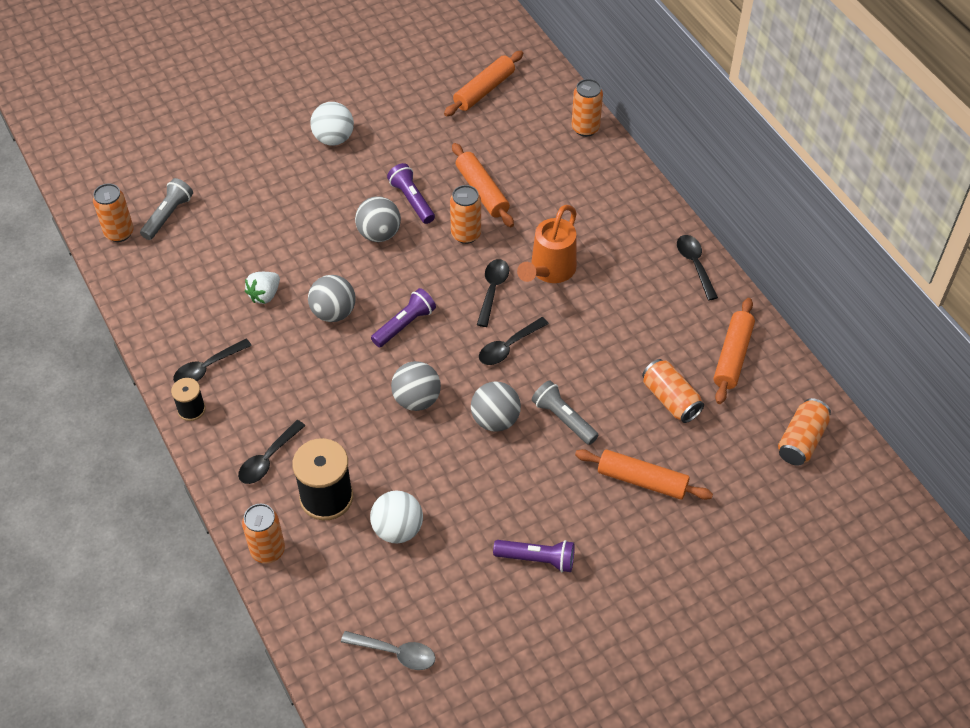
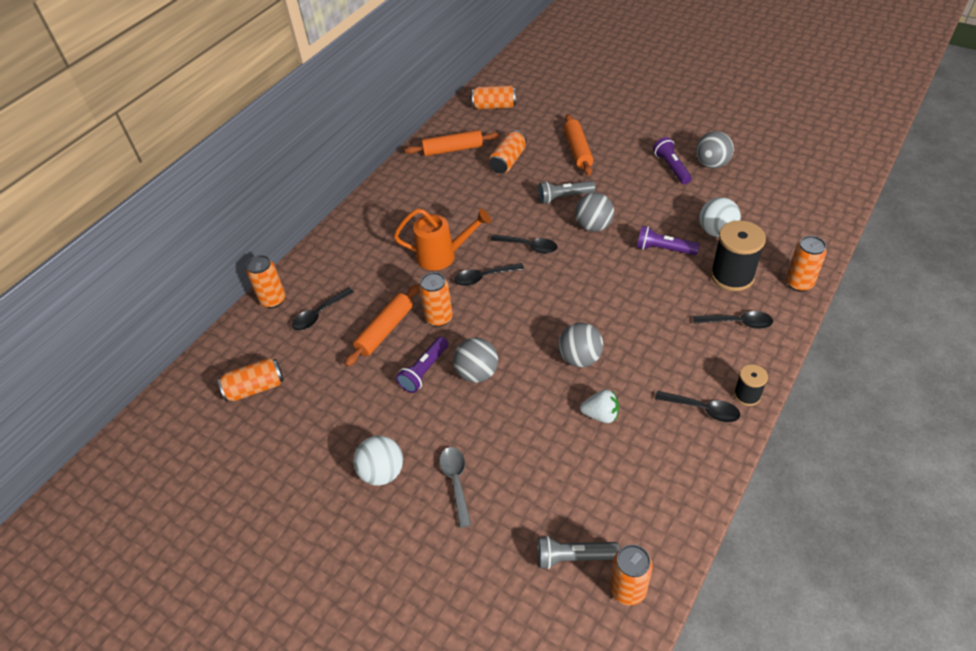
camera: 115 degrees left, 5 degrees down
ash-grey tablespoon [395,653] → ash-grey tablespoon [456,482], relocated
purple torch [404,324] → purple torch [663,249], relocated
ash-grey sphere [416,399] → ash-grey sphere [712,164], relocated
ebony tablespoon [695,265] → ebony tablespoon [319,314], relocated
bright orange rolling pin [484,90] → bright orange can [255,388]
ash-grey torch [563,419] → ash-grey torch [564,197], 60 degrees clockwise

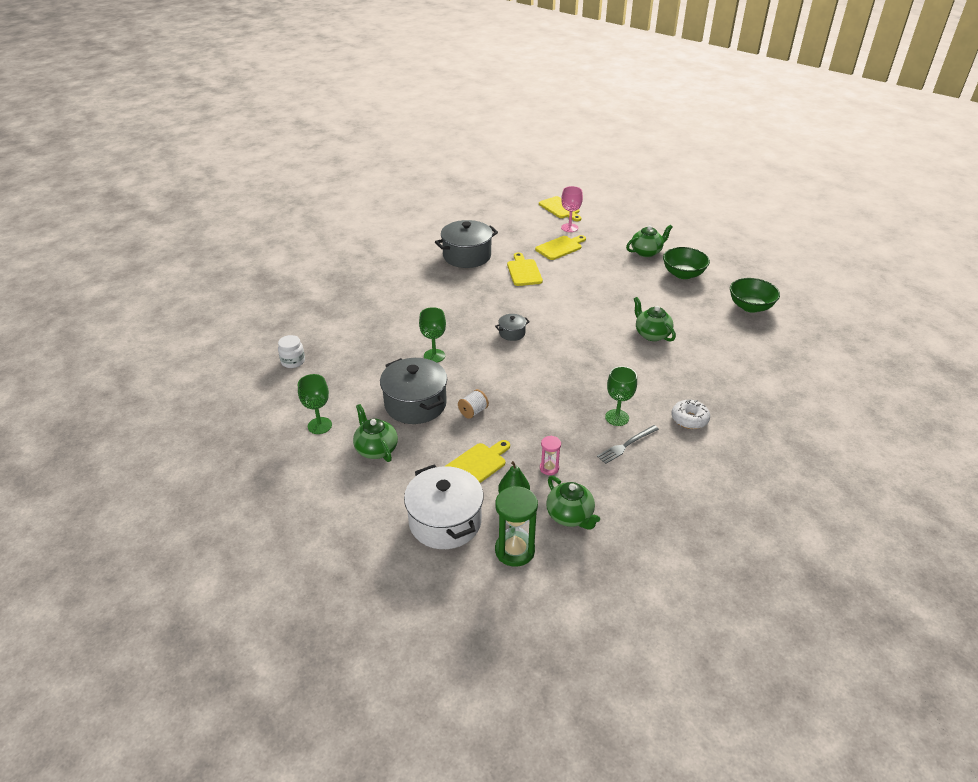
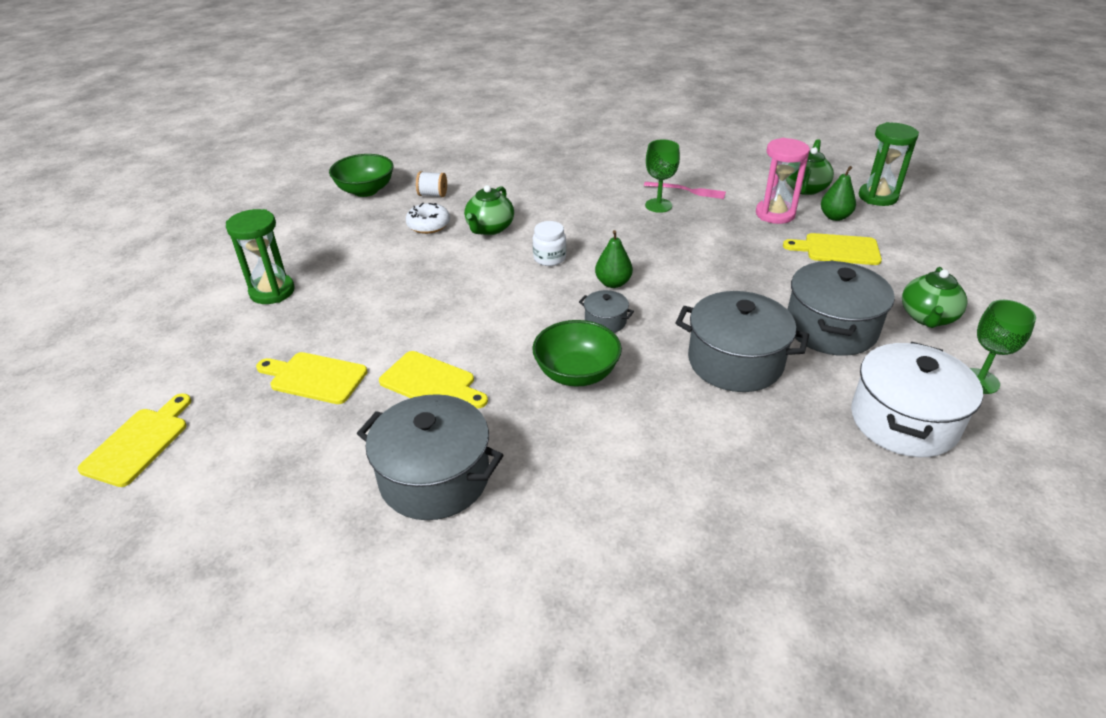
camera: 125 degrees left, 0 degrees up
rosy chalice [569,228] → -
- → emerald toy pear [613,283]
pure white jam jar [293,361] → pure white jam jar [549,258], relocated
pure white cooking pot [445,521] → pure white cooking pot [903,421], relocated
pure white bobbin [473,411] → pure white bobbin [433,195], relocated
emerald deep dish [683,274] → emerald deep dish [576,373], relocated
pure white doughnut [689,419] → pure white doughnut [428,225], relocated
emerald chalice [434,356] → ash-grey cooking pot [735,362]
emerald china teapot [646,252] → emerald sandglass [272,291]
ash-grey dinner fork [626,445] → rosy dinner fork [687,190]
bright yellow bread board [523,271] → bright yellow bread board [431,382], 105 degrees counterclockwise
rosy sandglass [549,468] → rosy sandglass [775,214], x1.84

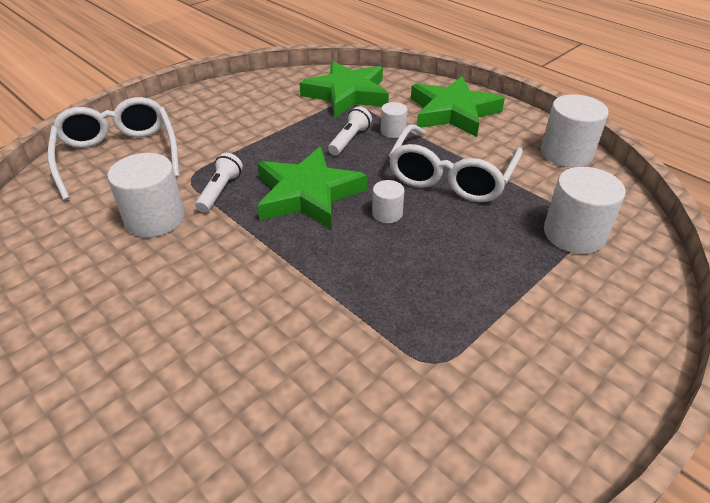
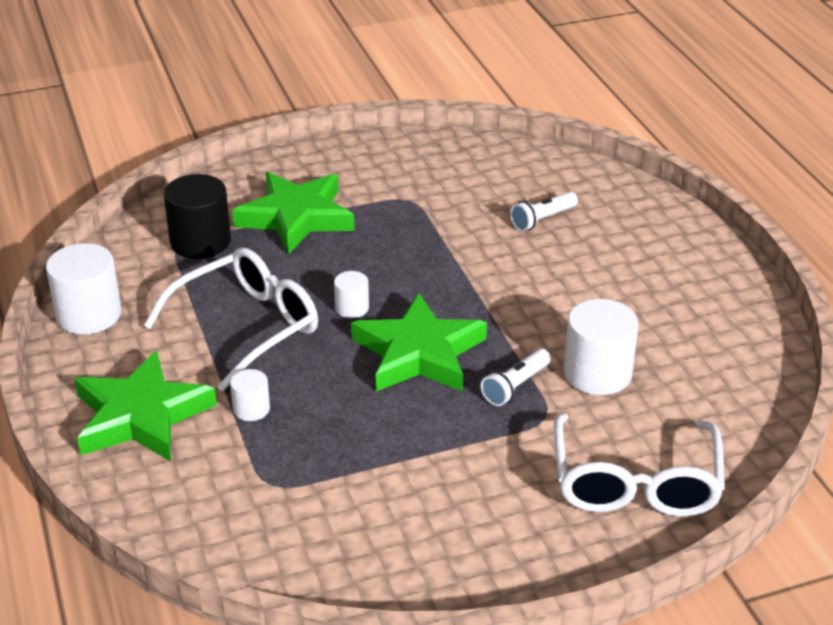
camera: 155 degrees left, 5 degrees down
emerald star [347,94] → emerald star [296,217], relocated
pure white torch [349,140] → pure white torch [542,219], relocated
pure white solid cylinder [574,234] → ebony solid cylinder [200,241]

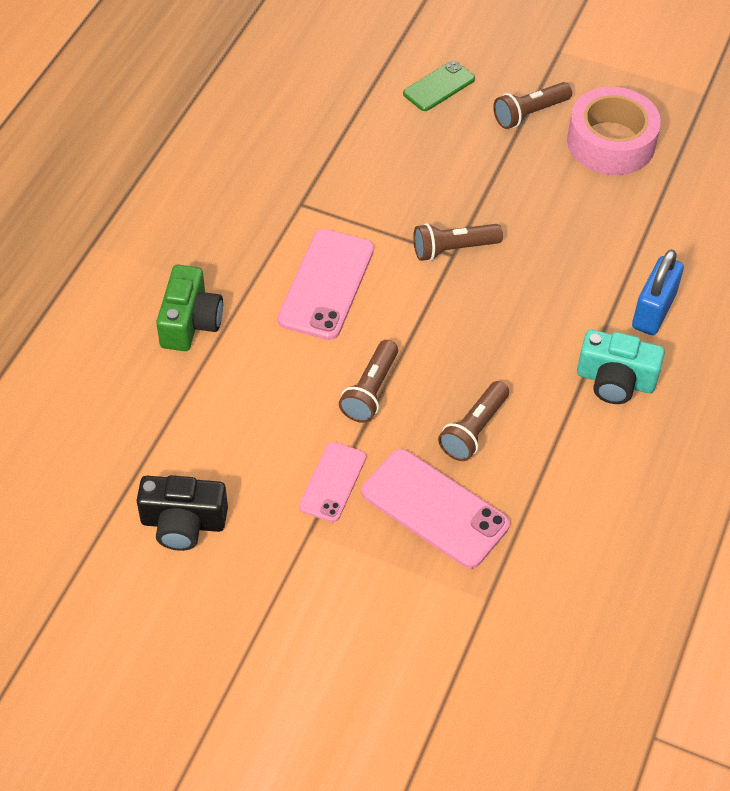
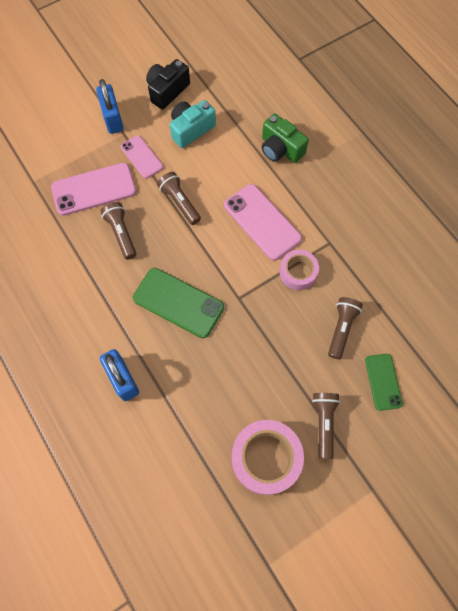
camera: 125 degrees right, 15 degrees up
- → cobalt lock [112,118]
- → emerald phone [178,302]
- → rosy sticky tape [298,272]
russet torch [453,249] → russet torch [341,329], relocated
turquoise photo camera [615,380] → turquoise photo camera [191,129], relocated

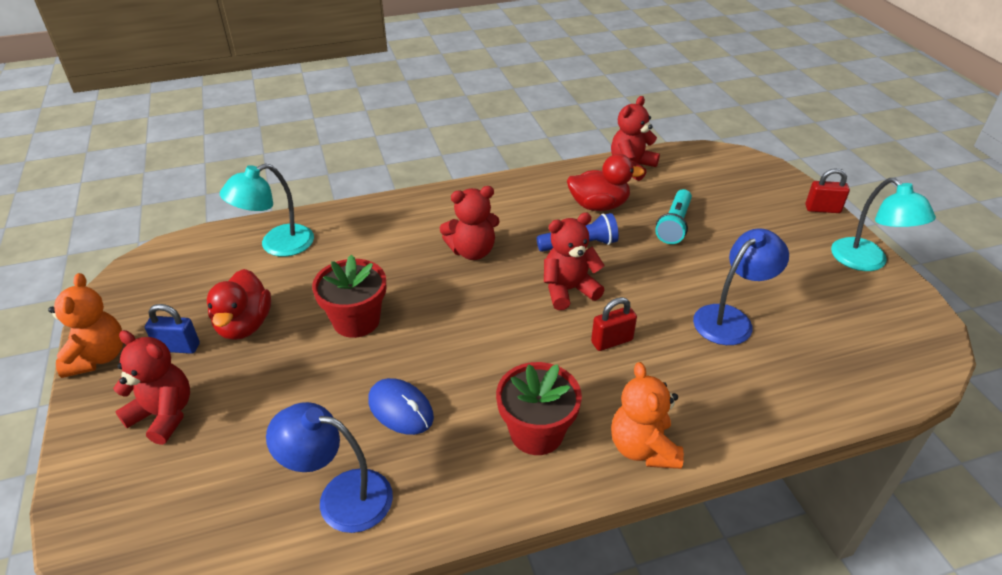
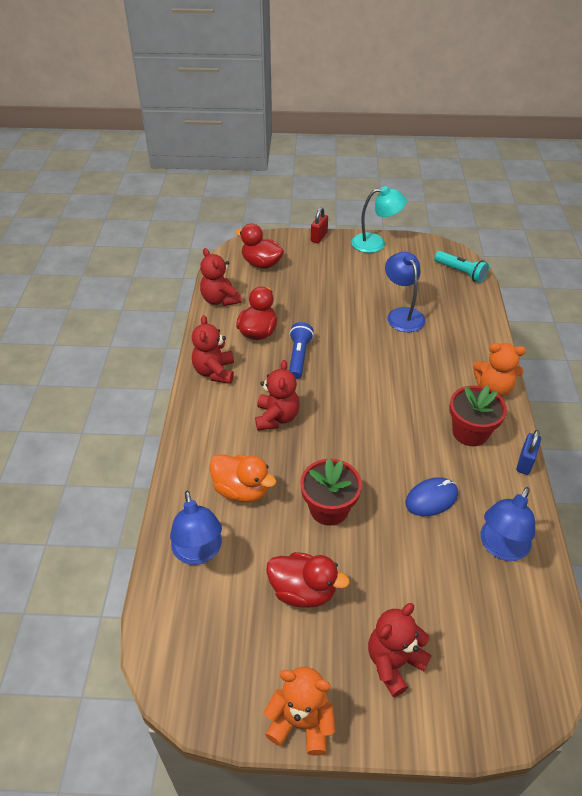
camera: 70 degrees left, 5 degrees up
scarlet lock [611,341] → -
- → bright orange rubber duck [241,490]
- → scarlet rubber duck [261,264]
cobalt lock [178,347] → cobalt lock [525,462], relocated
scarlet stuffed bear [568,290] → scarlet stuffed bear [214,372], relocated
turquoise torch [674,225] → turquoise torch [460,272], relocated
turquoise reading lamp [277,245] → cobalt reading lamp [199,552]

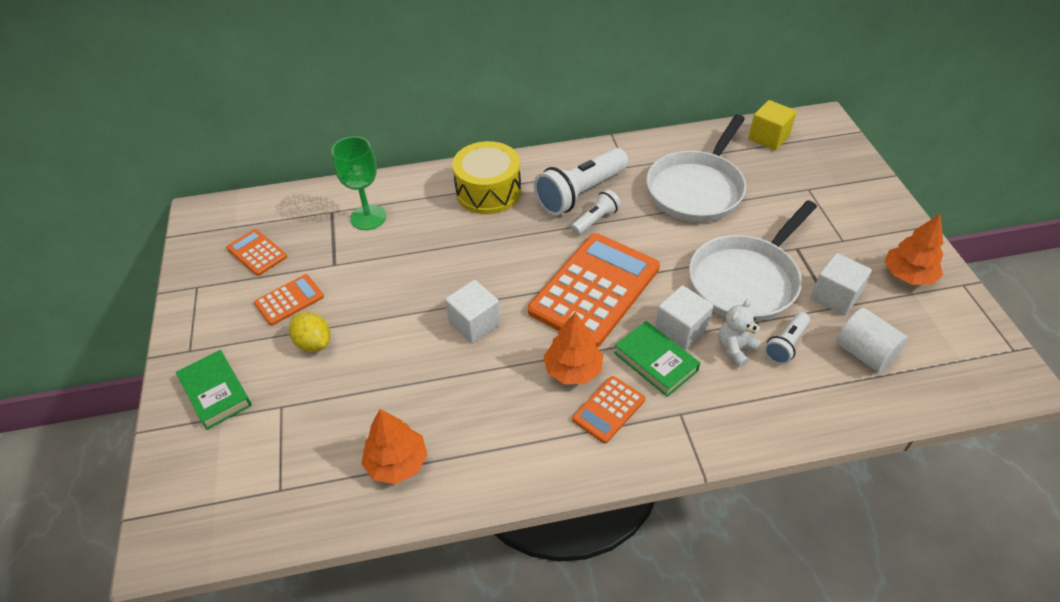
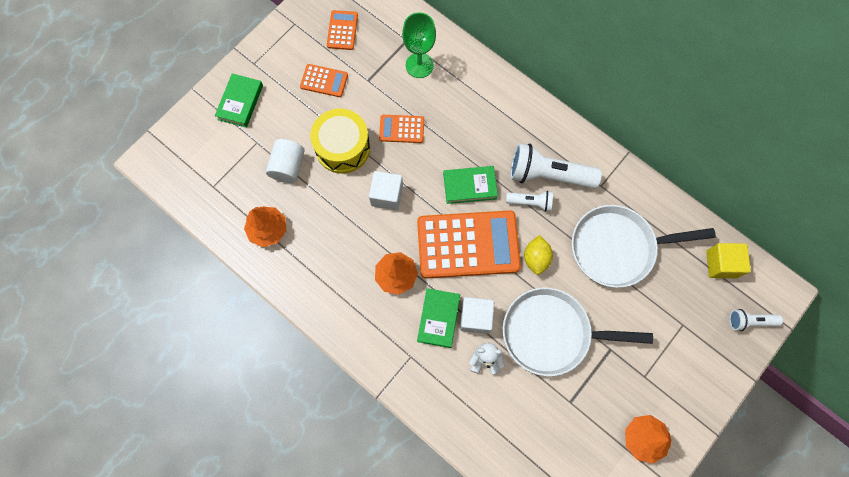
camera: 50 degrees right, 25 degrees up
pure white block [835,296] → -
- → emerald hardcover [469,186]
bright yellow toy lemon [314,343] → bright yellow toy lemon [536,258], relocated
bright yellow drum [488,192] → bright yellow drum [342,147], relocated
bright orange pocket calculator [608,409] → bright orange pocket calculator [401,129], relocated
pure white torch [786,344] → pure white torch [750,321], relocated
pure white solid cylinder [864,353] → pure white solid cylinder [288,167], relocated

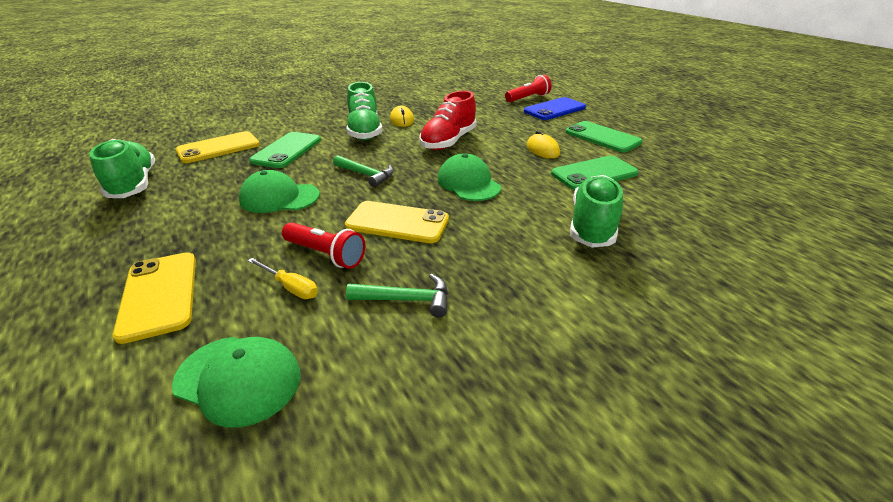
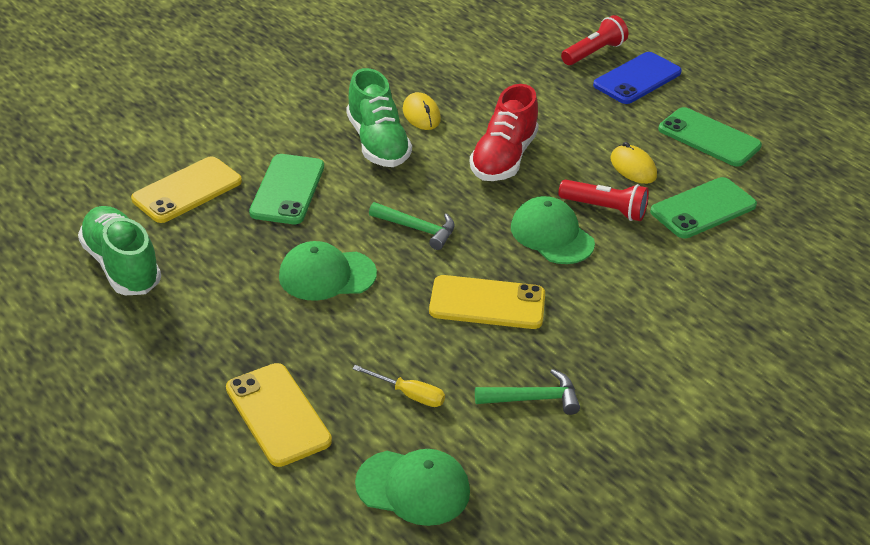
camera: 10 degrees left, 5 degrees up
emerald sneaker [592,225] → -
scarlet torch [326,254] → scarlet torch [605,209], relocated

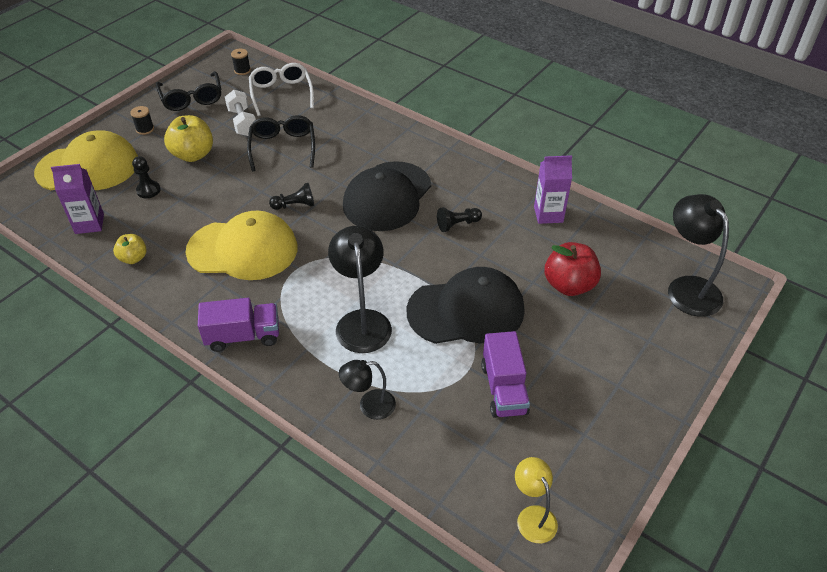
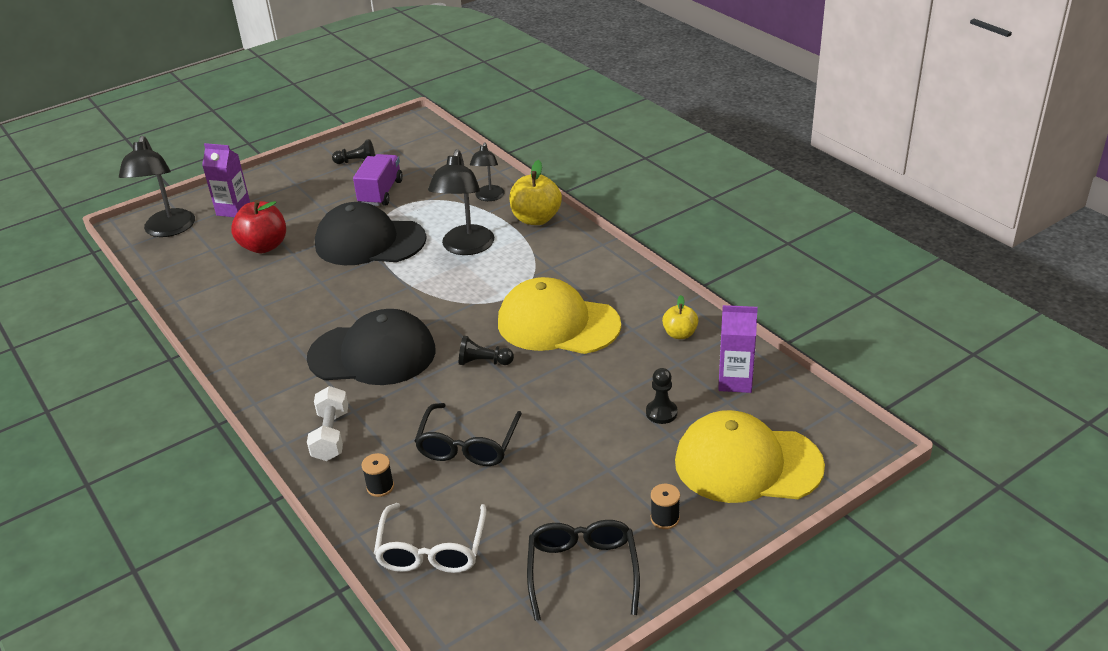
camera: 160 degrees left, 10 degrees down
purple toy truck [243,336] → -
bright yellow reading lamp [533,516] → -
bright yellow toy apple [193,155] → bright yellow toy apple [536,219], relocated
pure white dumbbell [242,122] → pure white dumbbell [331,435], relocated
ebony bobbin [242,70] → ebony bobbin [380,487], relocated
ebony game pawn [457,224] → ebony game pawn [357,161], relocated
purple milk carton [548,214] → purple milk carton [233,210], relocated
ebony reading lamp [369,406] → ebony reading lamp [489,197], 90 degrees clockwise
ebony baseball cap [387,196] → ebony baseball cap [372,354], 45 degrees clockwise

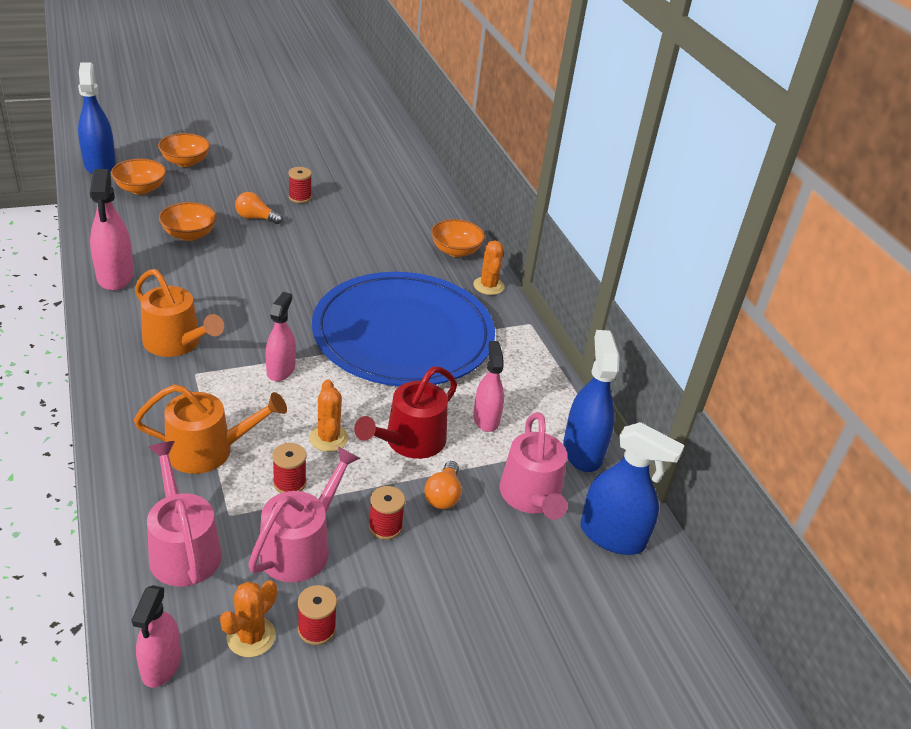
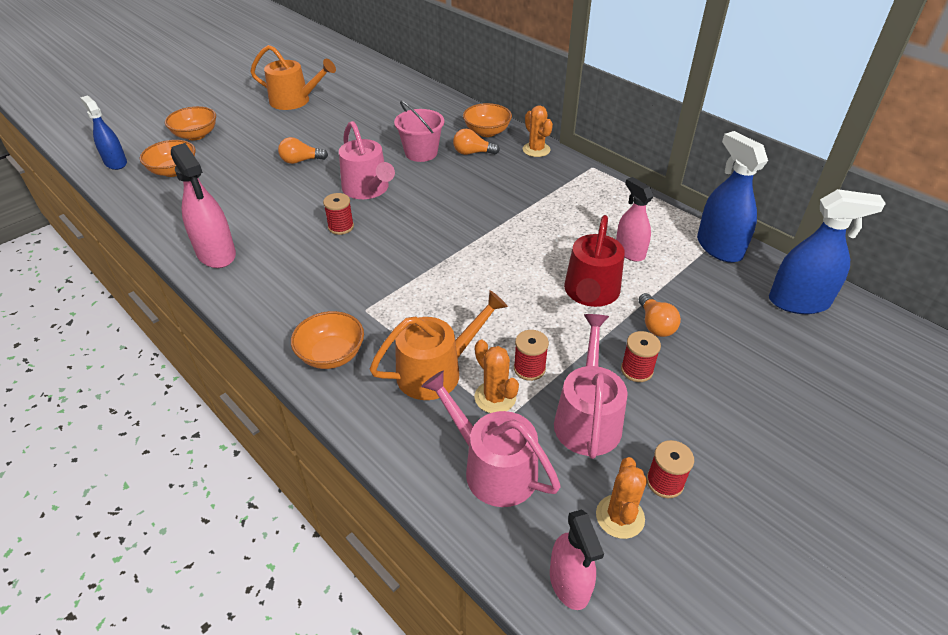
camera: 20 degrees left, 5 degrees up
rosy sprayer [281,370] → -
cobalt flat dish [403,335] → -
- → rosy sand bucket [421,153]
- → bright orange lightbulb [472,153]
bright orange watering pot [176,343] → bright orange watering pot [294,101], relocated
bright orange deep dish [189,234] → bright orange deep dish [331,355], relocated
scarlet bobbin [300,197] → scarlet bobbin [341,227], relocated
bright orange saguaro cactus [328,438] → bright orange saguaro cactus [495,397], relocated
rosy watering pot [531,496] → rosy watering pot [368,189], relocated
cobalt sprayer [100,165] → cobalt sprayer [115,163], x0.66

